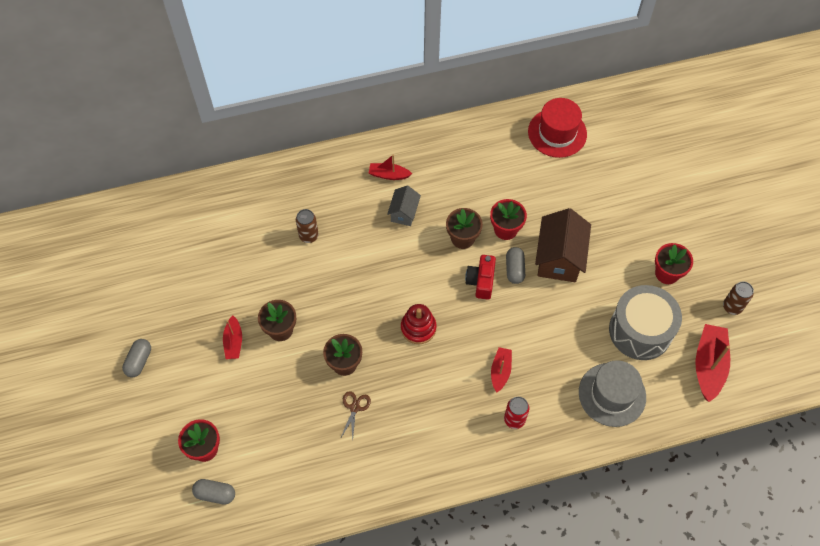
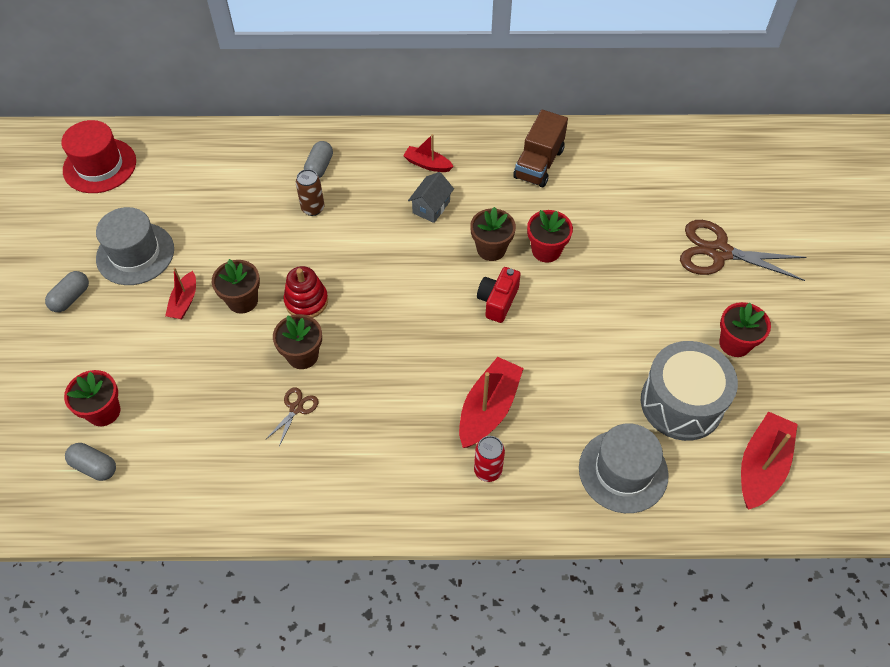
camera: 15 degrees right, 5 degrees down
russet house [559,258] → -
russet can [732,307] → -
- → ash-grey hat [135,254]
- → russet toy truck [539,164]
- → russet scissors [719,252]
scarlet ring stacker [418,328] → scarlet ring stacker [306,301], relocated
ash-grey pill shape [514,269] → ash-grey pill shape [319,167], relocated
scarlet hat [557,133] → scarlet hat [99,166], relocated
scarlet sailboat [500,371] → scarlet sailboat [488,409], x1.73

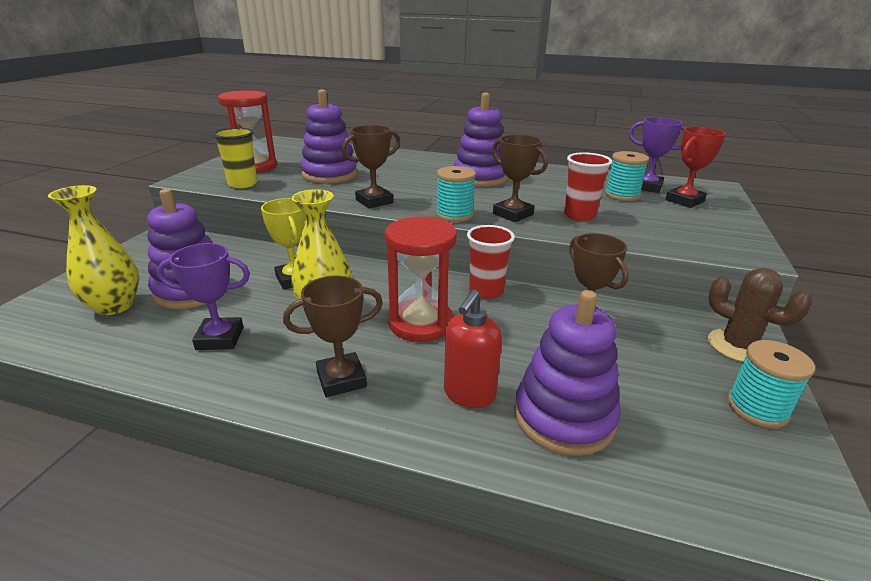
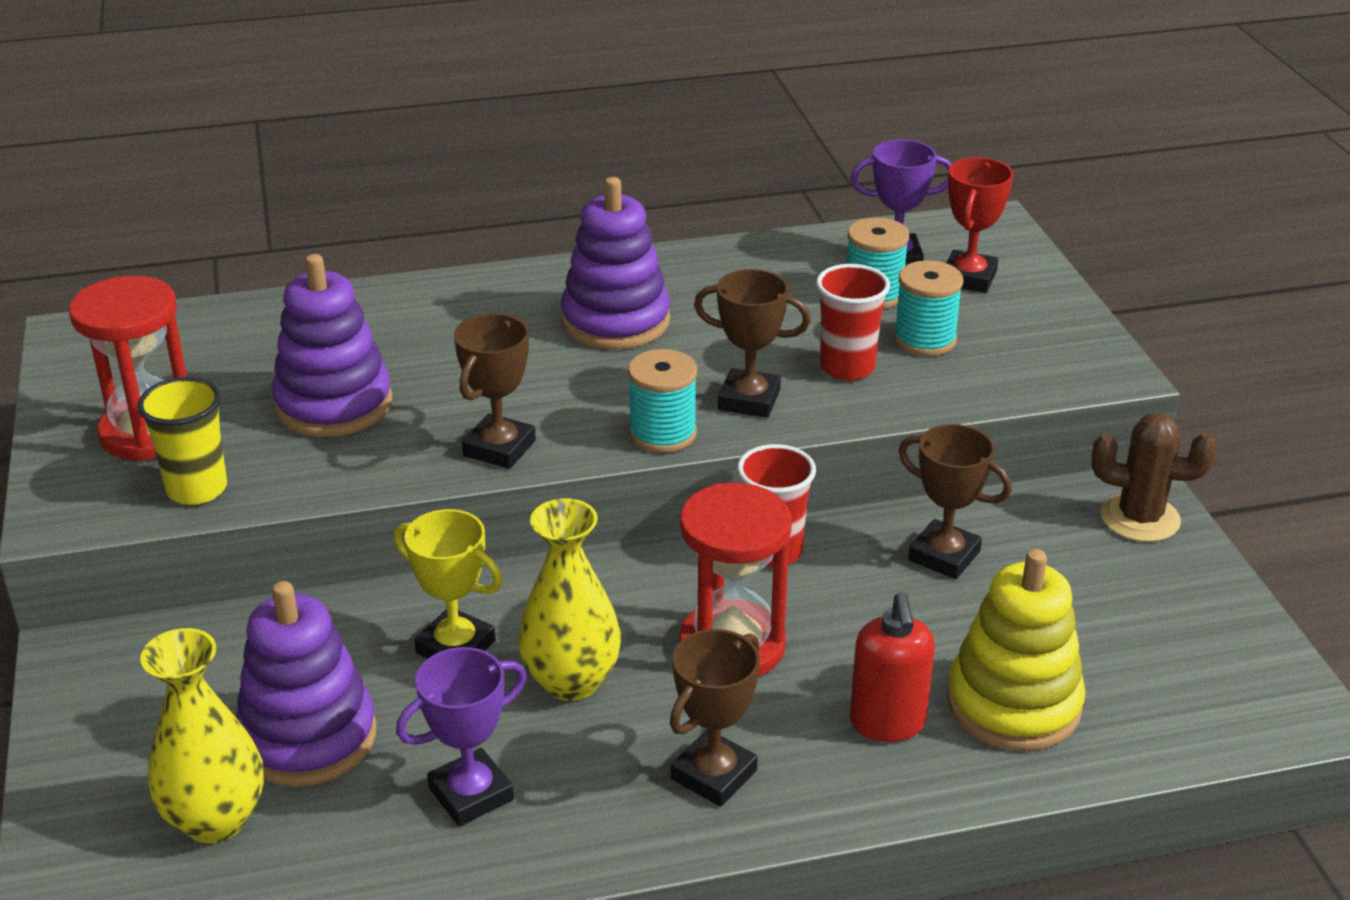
camera: 30 degrees left, 5 degrees up
turquoise bobbin [757,408] → turquoise bobbin [924,340], relocated
purple ring stacker [564,417] → bright yellow ring stacker [1013,704]

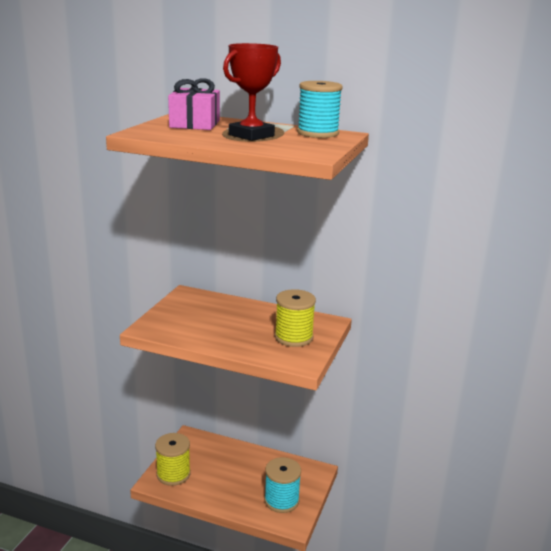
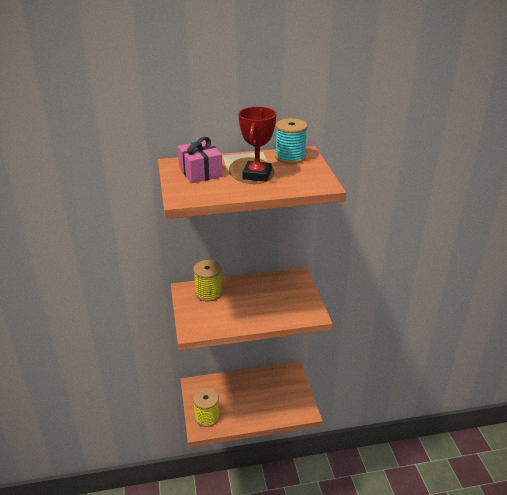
camera: 30 degrees left, 10 degrees up
turquoise bobbin [281,500] → -
bright yellow bobbin [293,337] → bright yellow bobbin [208,293], relocated

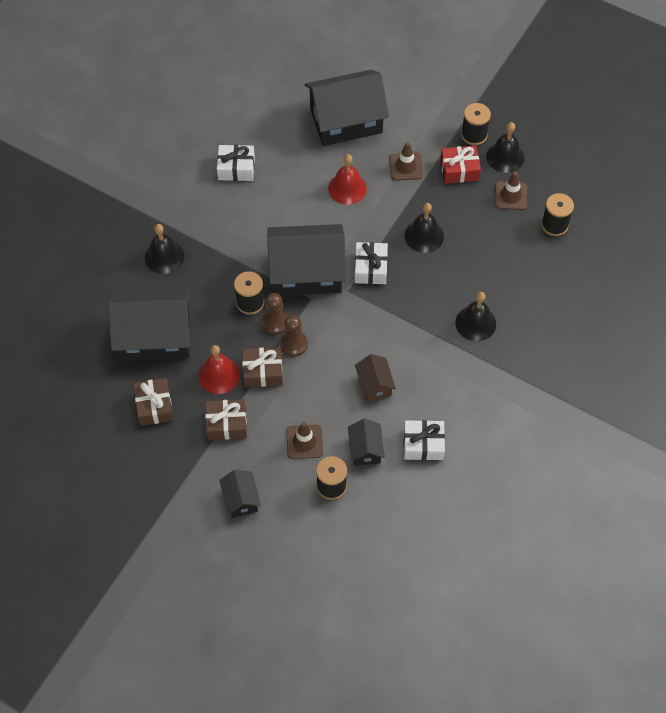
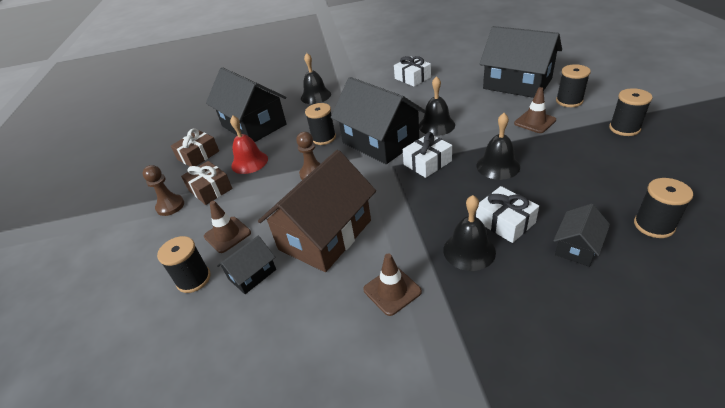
camera: 55 degrees right, 20 degrees down
russet wrapped gift [262,371] → -
scarlet school bell [347,188] → -
scarlet wrapped gift [459,170] → -
- → ebony bobbin [569,101]
ebony house [241,499] → ebony house [577,247], relocated
russet game pawn [275,322] → russet game pawn [170,206], relocated
pure white wrapped gift [423,444] → pure white wrapped gift [505,222], relocated
ebony school bell [505,157] → ebony school bell [436,125], relocated
russet traffic cone [510,196] → russet traffic cone [392,290], relocated
russet house [374,384] → russet house [325,235], x2.13

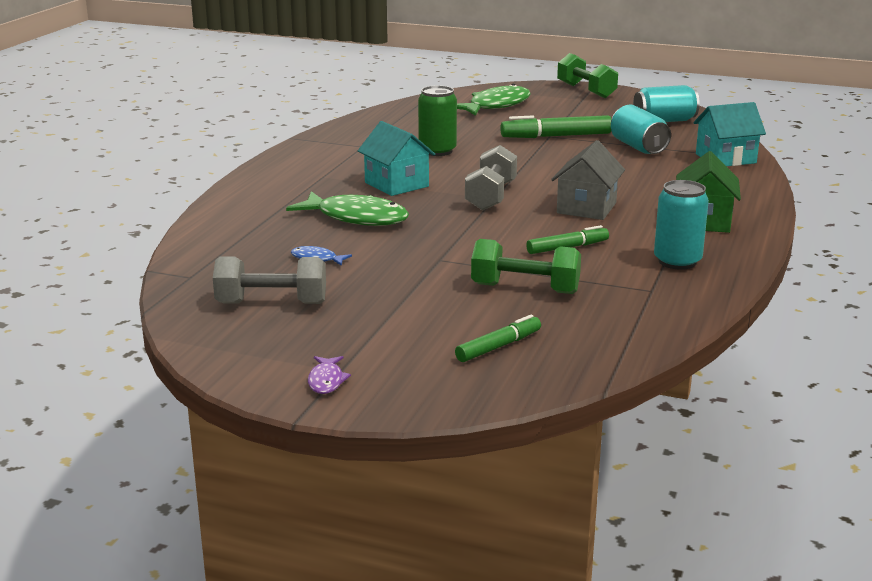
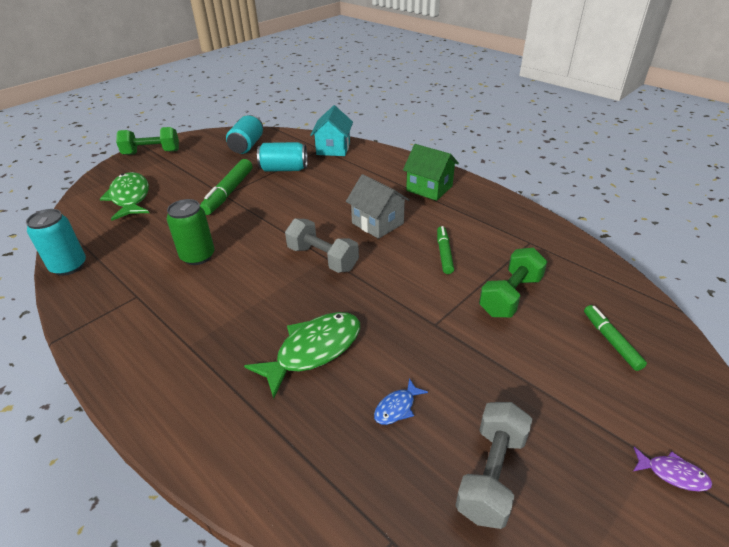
camera: 65 degrees left, 15 degrees up
turquoise house [396,184] → -
turquoise can [677,261] → turquoise can [69,266], relocated

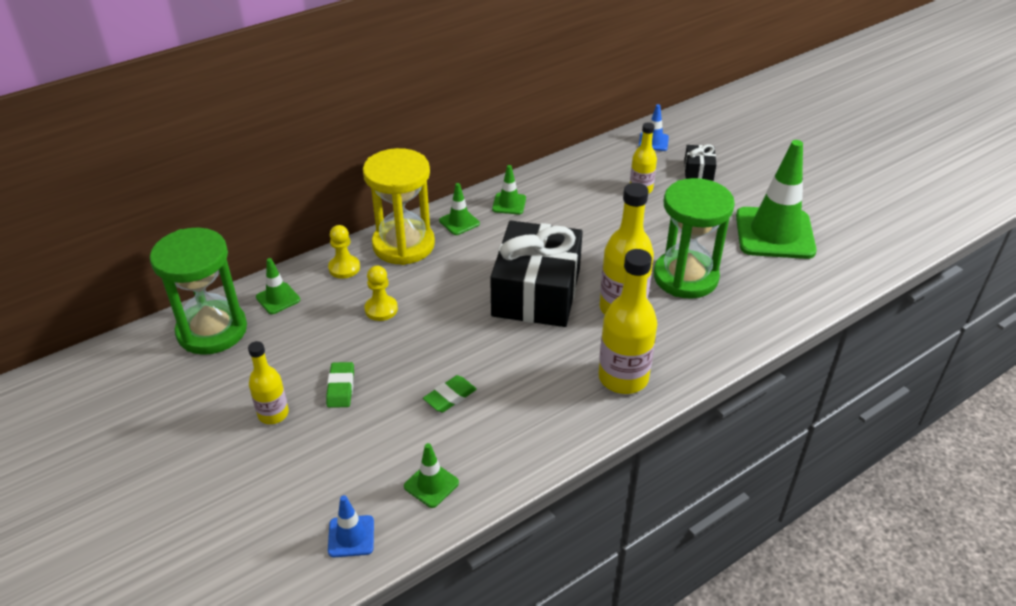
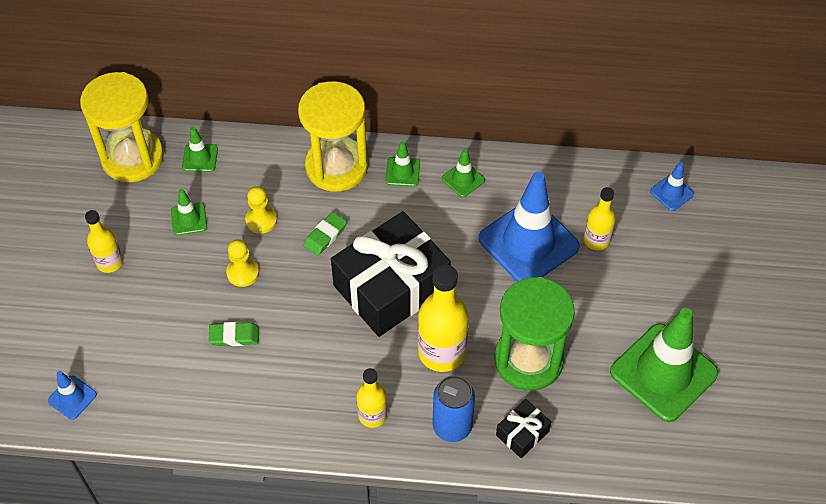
camera: 40 degrees right, 15 degrees up
- → cobalt can [452,426]
- → cobalt traffic cone [528,242]
emerald gum eraser [340,387] → emerald gum eraser [325,236], relocated
bright yellow game pawn [344,268] → bright yellow game pawn [243,273], relocated
emerald traffic cone [431,484] → emerald traffic cone [189,219], relocated
ebony wrapped gift [698,170] → ebony wrapped gift [522,433], relocated
emerald sandglass [212,330] → bright yellow sandglass [132,157]
bright yellow drink bottle [623,378] → bright yellow drink bottle [372,415], x0.59

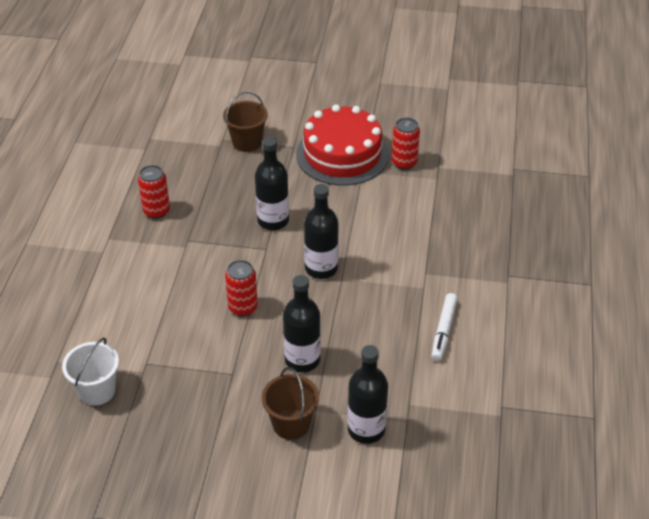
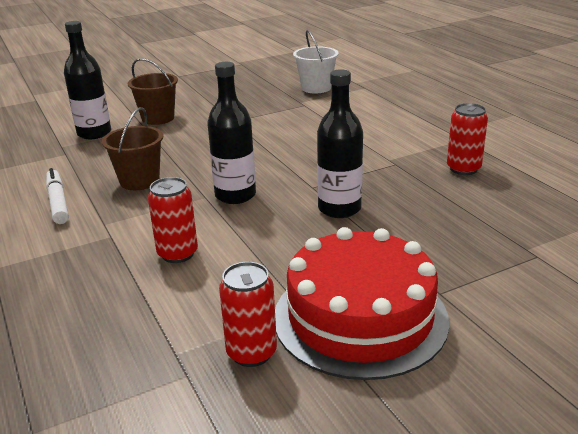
camera: 145 degrees right, 15 degrees down
ebony drink bottle [302,360] → -
russet sand bucket [247,142] → russet sand bucket [139,181], relocated
scarlet can [243,307] → scarlet can [177,254], relocated

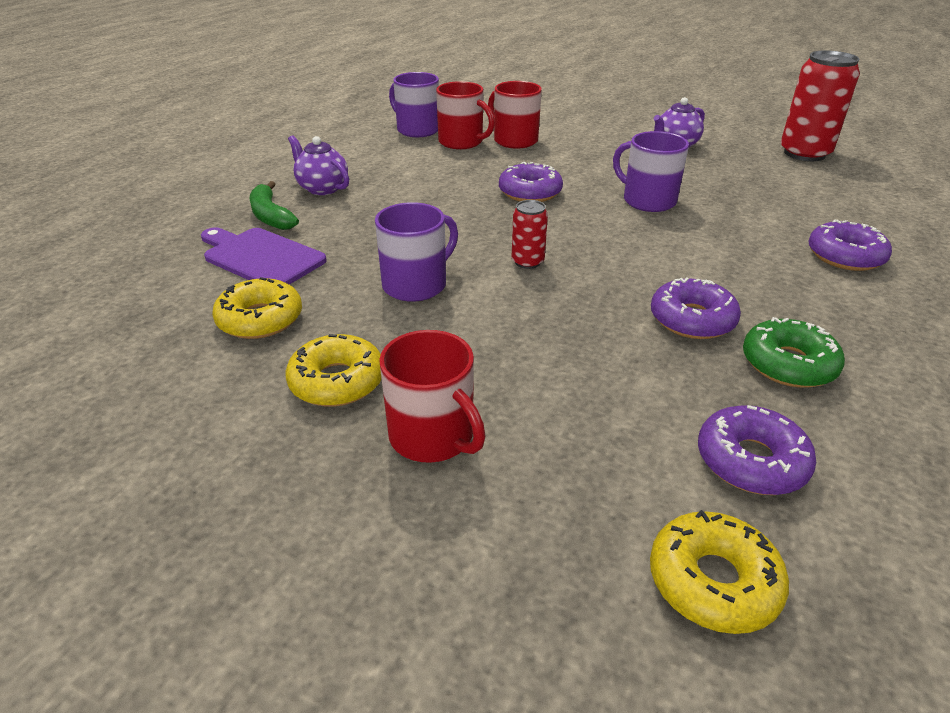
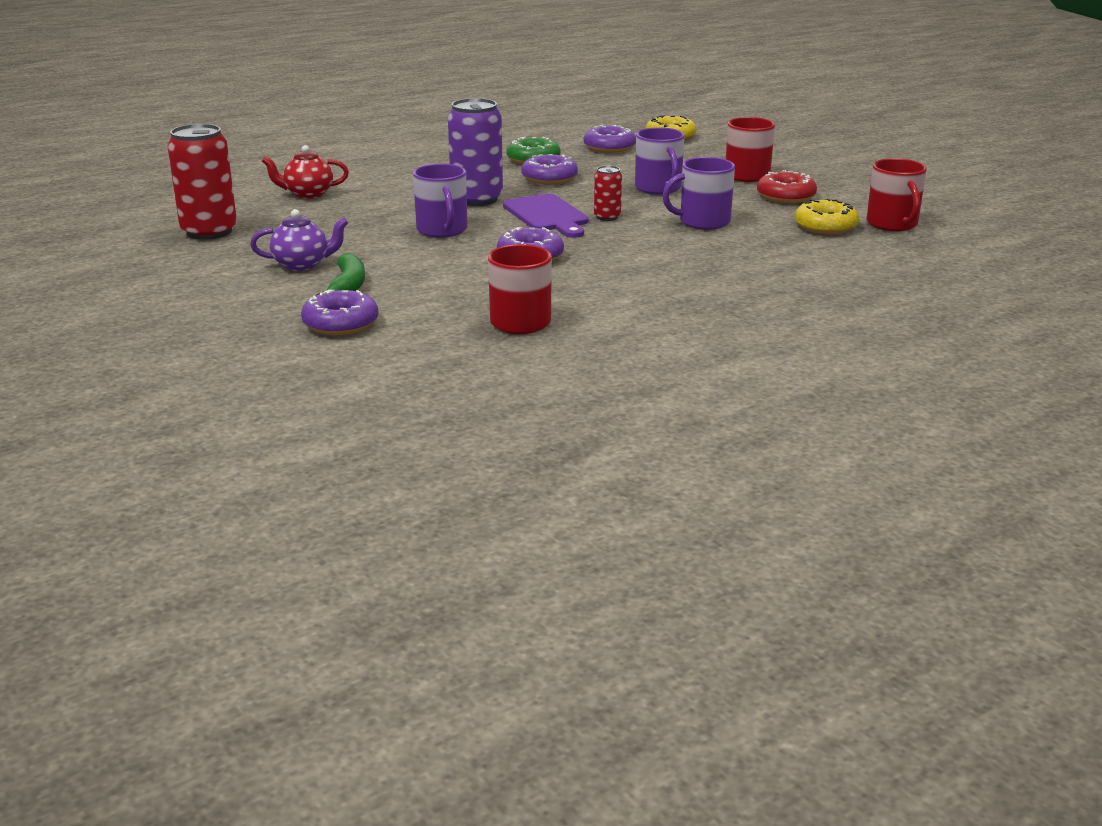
camera: 150 degrees left, 10 degrees down
purple china teapot [322,188] → -
- → scarlet china teapot [308,194]
- → purple can [477,199]
purple bread board [261,257] → purple bread board [547,215], relocated
emerald toy banana [271,216] → emerald toy banana [347,286], relocated
purple mug [417,130] → purple mug [658,188], relocated
scarlet mug [514,140] → scarlet mug [892,224], relocated
purple doughnut [845,256] → purple doughnut [340,324], relocated
bright yellow doughnut [337,381] → scarlet doughnut [786,196]

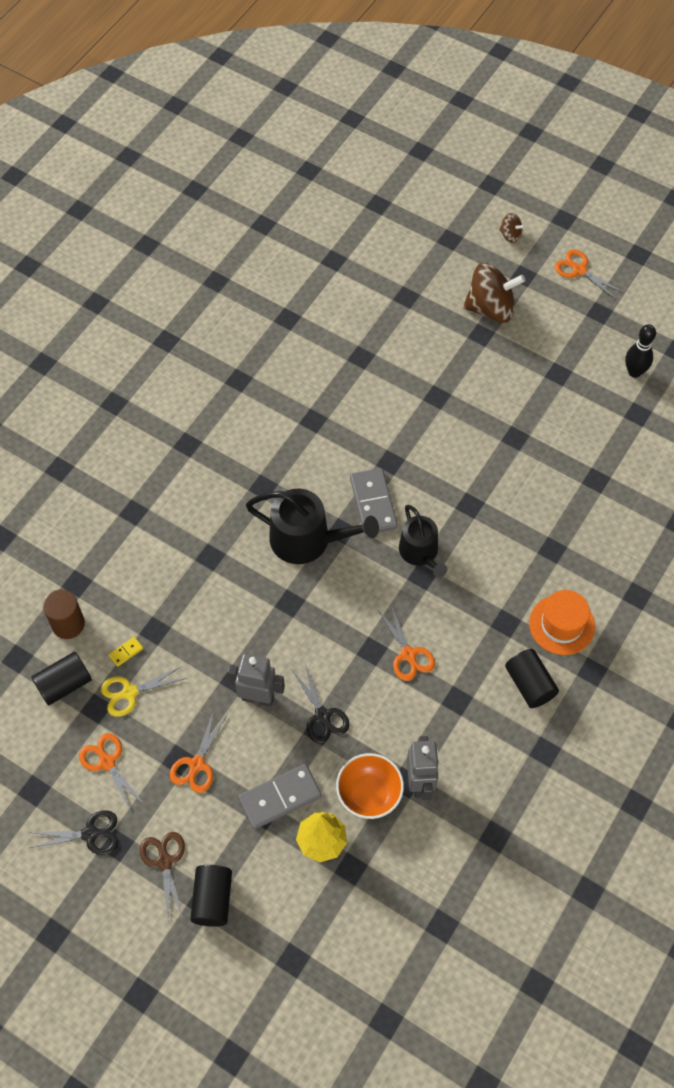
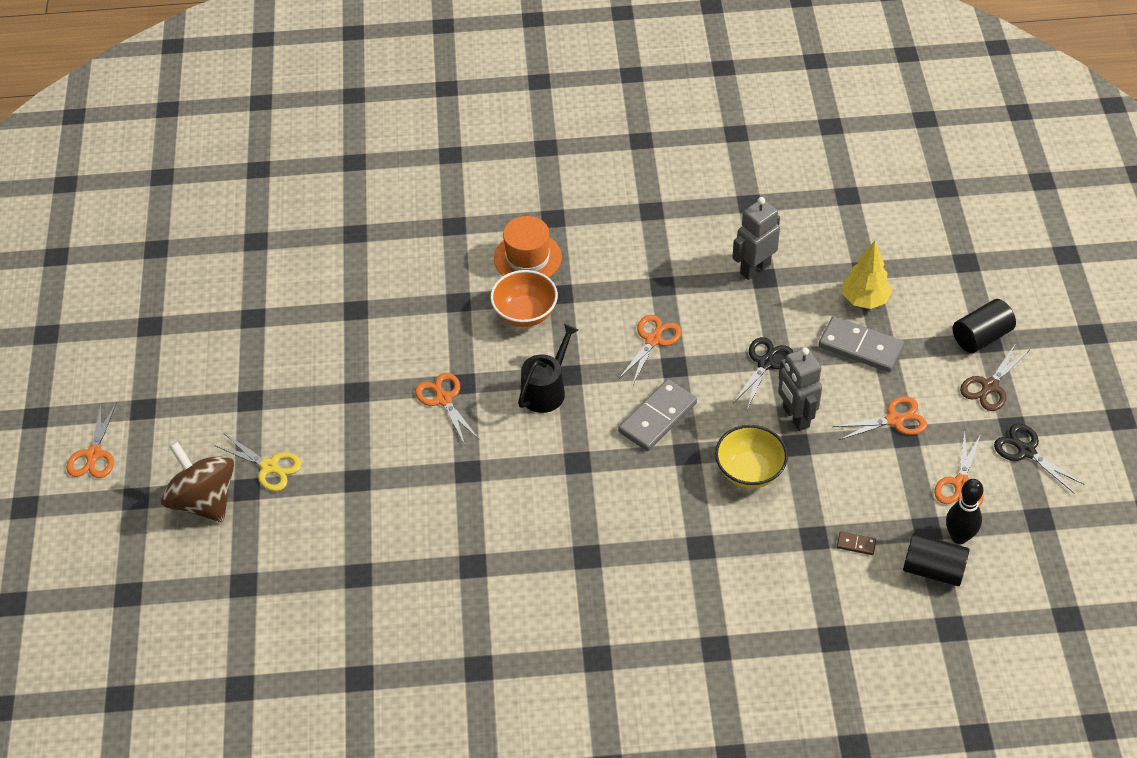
camera: 125 degrees left, 10 degrees down
russet solid cylinder [68,624] → -
ebony watering pot [307,540] → -
russet toy top [510,235] → -
ebony solid cylinder [529,684] → -
- → bright orange scissors [443,399]
- → bright yellow deep dish [749,471]
bright yellow scissors [129,692] → bright yellow scissors [269,467], relocated
bright orange deep dish [369,794] → bright orange deep dish [525,313], relocated
ash-grey domino [373,503] → ash-grey domino [657,417], relocated
ebony bowling pin [634,372] → ebony bowling pin [959,537], relocated
bright yellow domino [126,652] → russet domino [856,544]

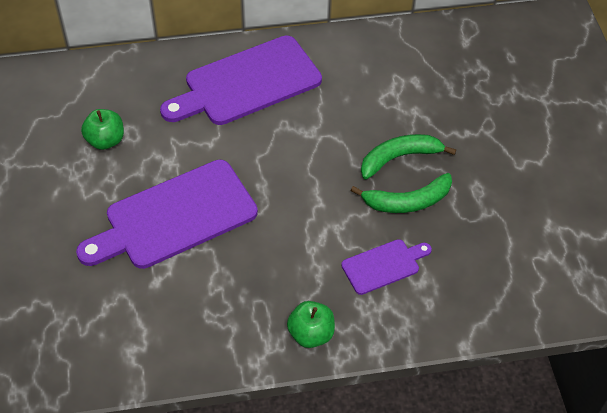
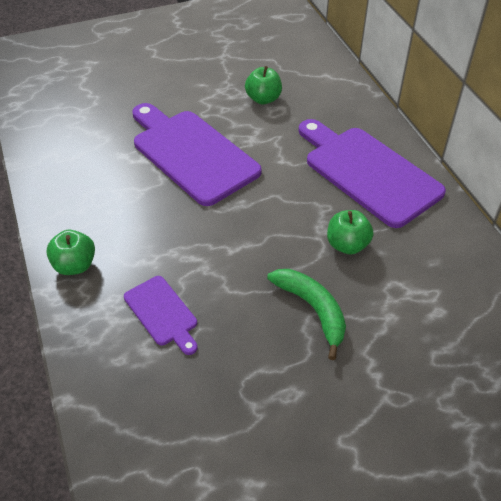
camera: 80 degrees right, 5 degrees down
emerald toy banana [407,201] → -
- → emerald toy apple [347,245]

